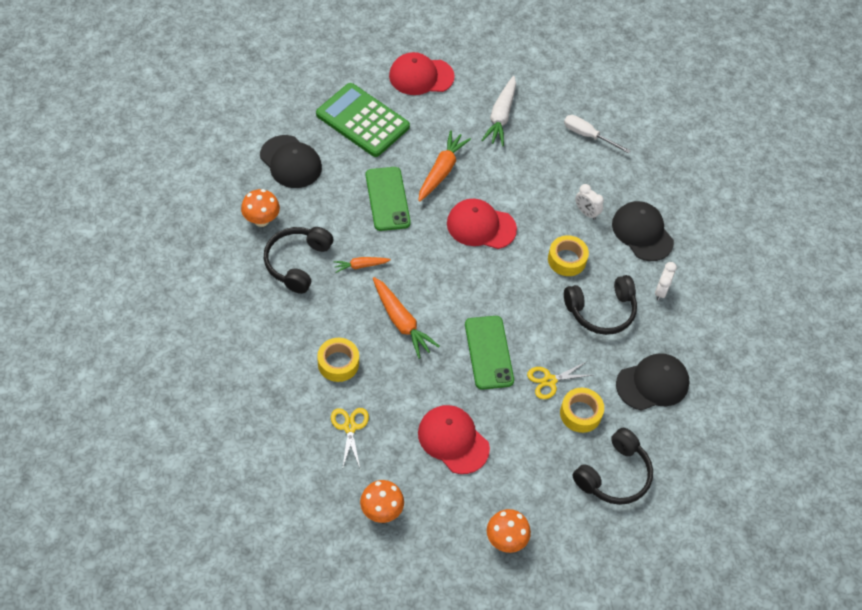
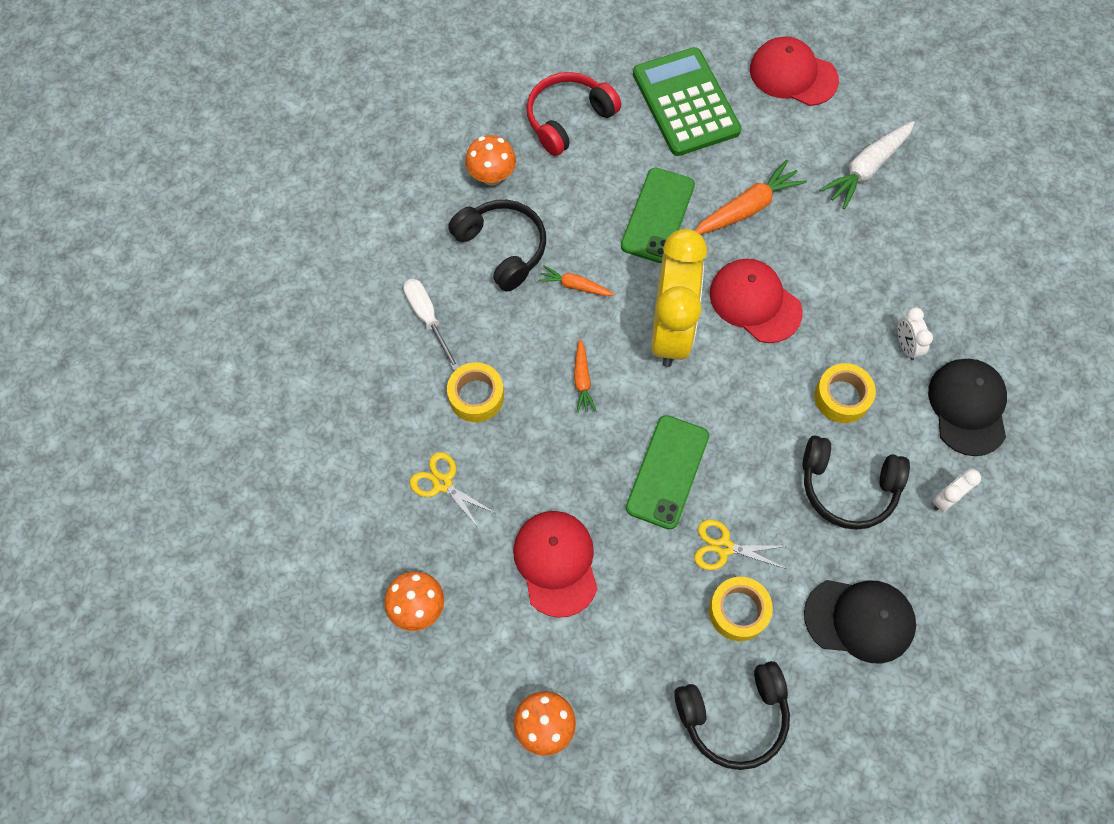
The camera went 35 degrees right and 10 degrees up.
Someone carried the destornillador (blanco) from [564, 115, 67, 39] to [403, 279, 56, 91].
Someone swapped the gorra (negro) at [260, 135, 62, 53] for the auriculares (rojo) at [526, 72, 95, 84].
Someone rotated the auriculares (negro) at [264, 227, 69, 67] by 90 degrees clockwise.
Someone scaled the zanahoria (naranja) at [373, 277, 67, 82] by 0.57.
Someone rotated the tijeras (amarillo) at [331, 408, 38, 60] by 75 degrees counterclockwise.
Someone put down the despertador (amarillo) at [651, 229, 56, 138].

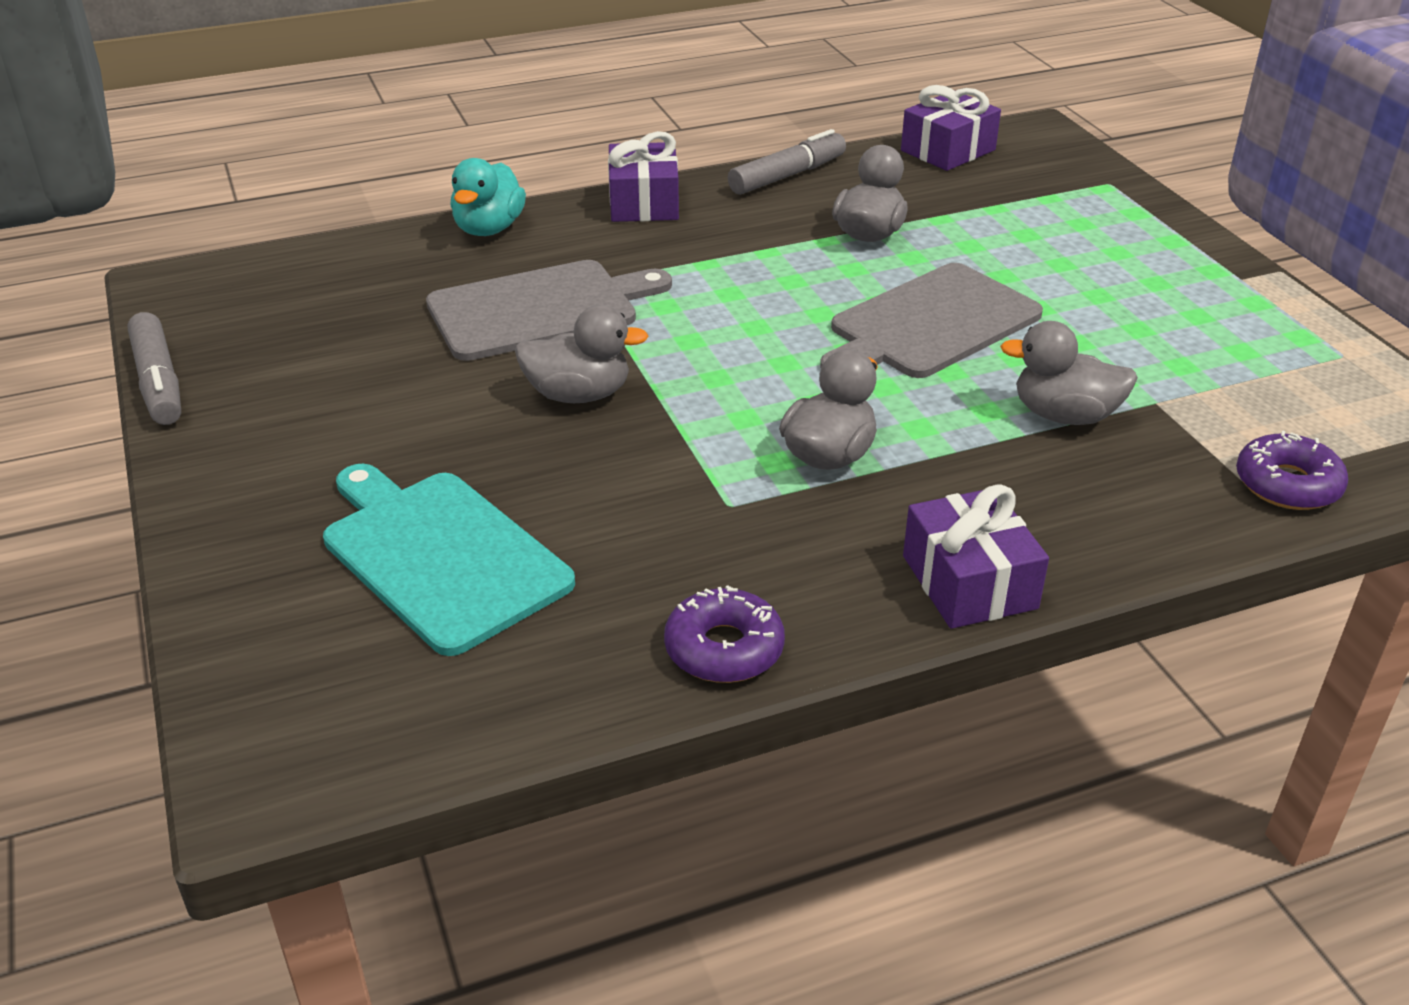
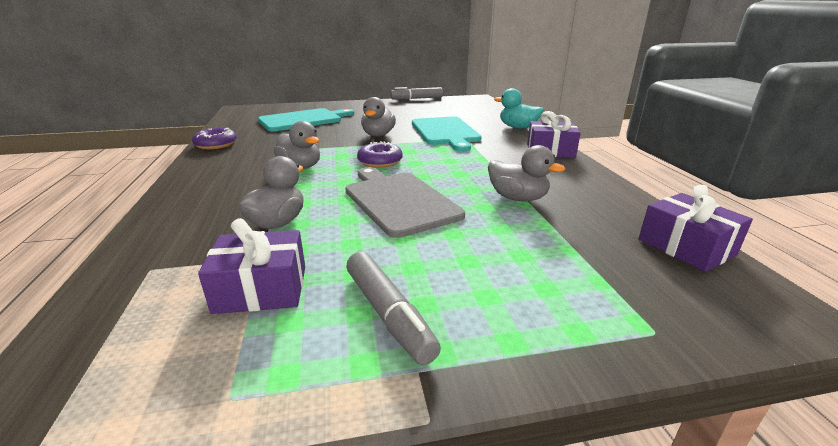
The camera went 100 degrees right and 10 degrees down.
Someone carried the rotulador (gris) from [728, 129, 118, 66] to [346, 252, 95, 113].
Someone repainted the tabla de cortar (gris) at [426, 260, 246, 101], which became the tabla de cortar (turquesa) at [412, 116, 70, 36].
Someone carried the rosquilla (morado) from [1236, 430, 112, 80] to [357, 141, 46, 27].
Someone carried the regalo (morado) from [903, 484, 146, 145] to [198, 218, 107, 96].

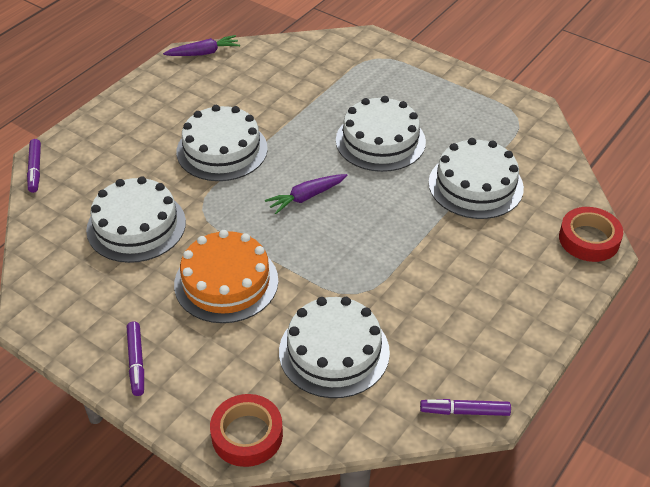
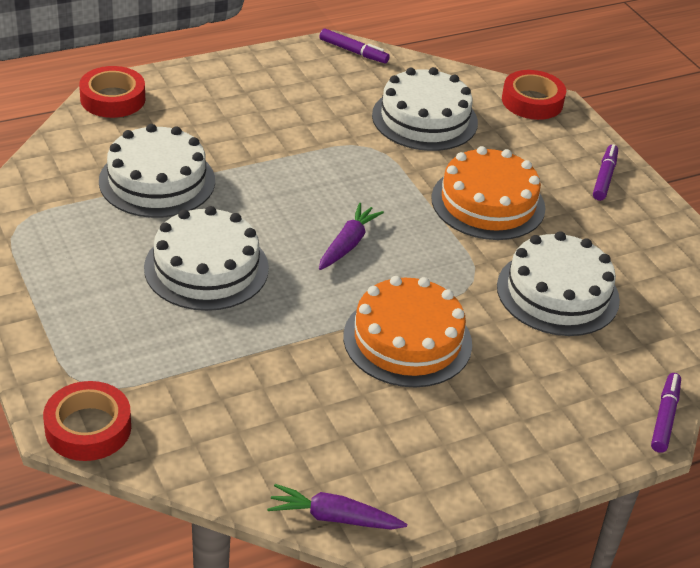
The camera went 155 degrees left and 5 degrees down.
Someone repainted the tarta (blanco) at [176, 105, 92, 76], which became the tarta (naranja) at [343, 276, 129, 112].
Someone rotated the zanahoria (morado) at [265, 174, 82, 40] by 60 degrees counterclockwise.
Someone put down the cinta adhesiva (rojo) at [43, 381, 88, 80].

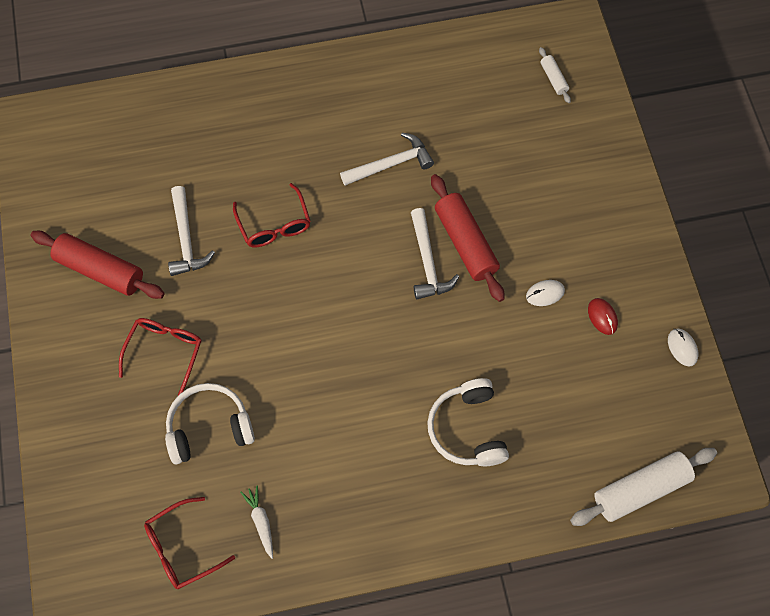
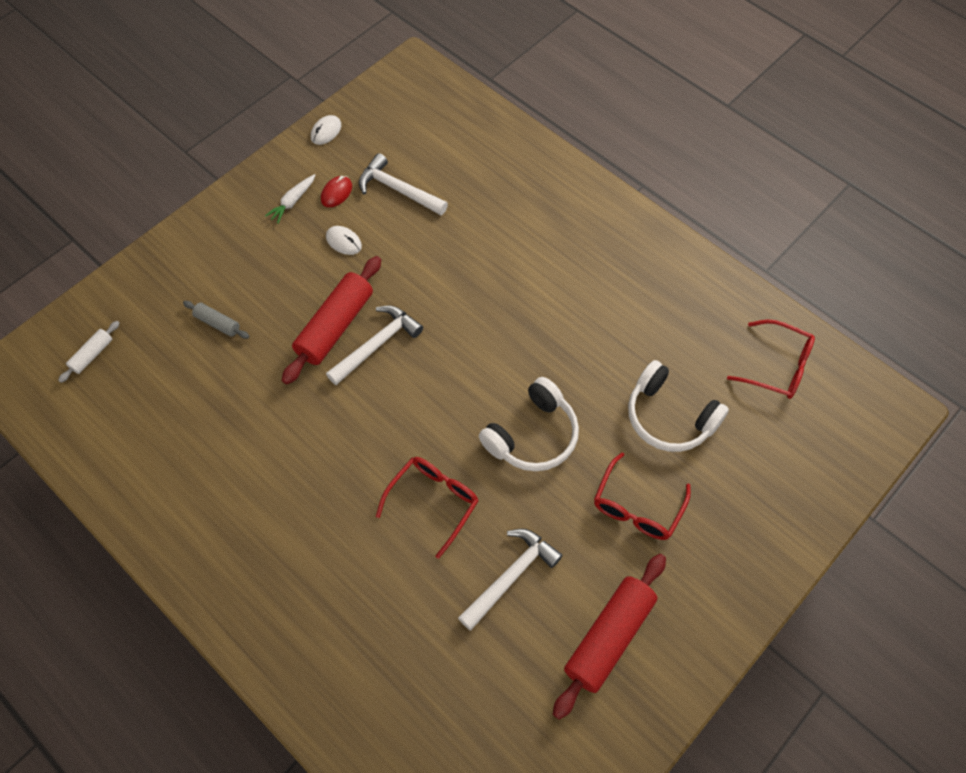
The camera went 125 degrees left and 5 degrees down.
Someone carried the martillo (blanco) from [340, 133, 94, 53] to [359, 153, 89, 62].
Someone rotated the rodillo (rojo) at [30, 231, 135, 68] by 45 degrees clockwise.
Someone rotated the gafas (rojo) at [119, 318, 83, 77] by 45 degrees counterclockwise.
Someone carried the auriculares (blanco) from [427, 378, 82, 88] to [479, 377, 100, 94].
Someone took away the rodillo (blanco) at [570, 448, 147, 78].
Someone carried the zanahoria (blanco) from [240, 485, 33, 74] to [265, 174, 50, 50].
Someone put down the rodillo (gris) at [183, 301, 66, 38].

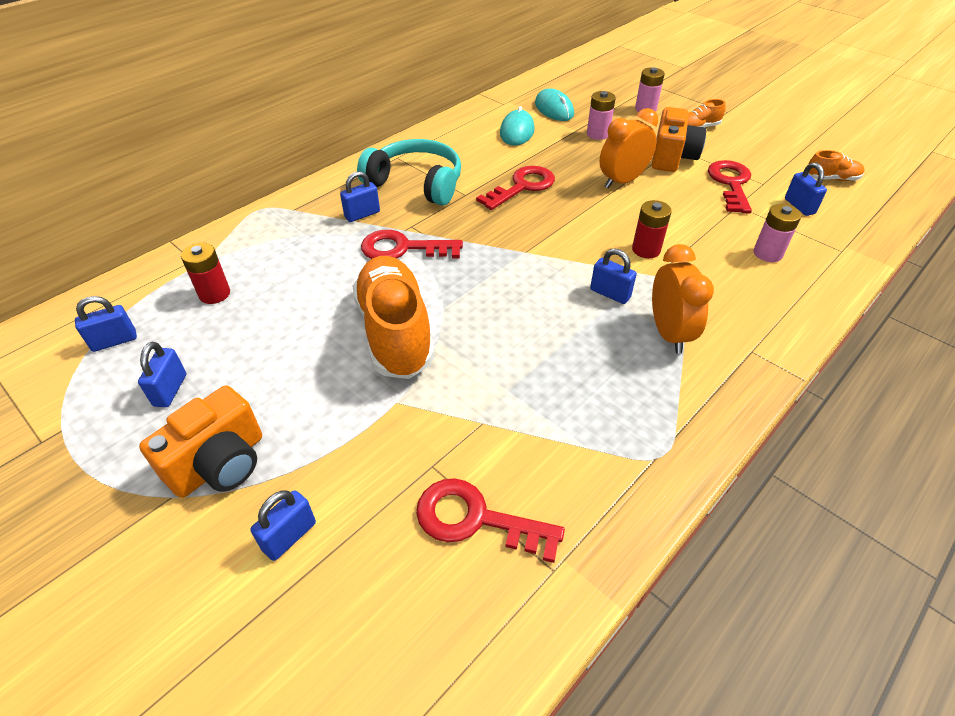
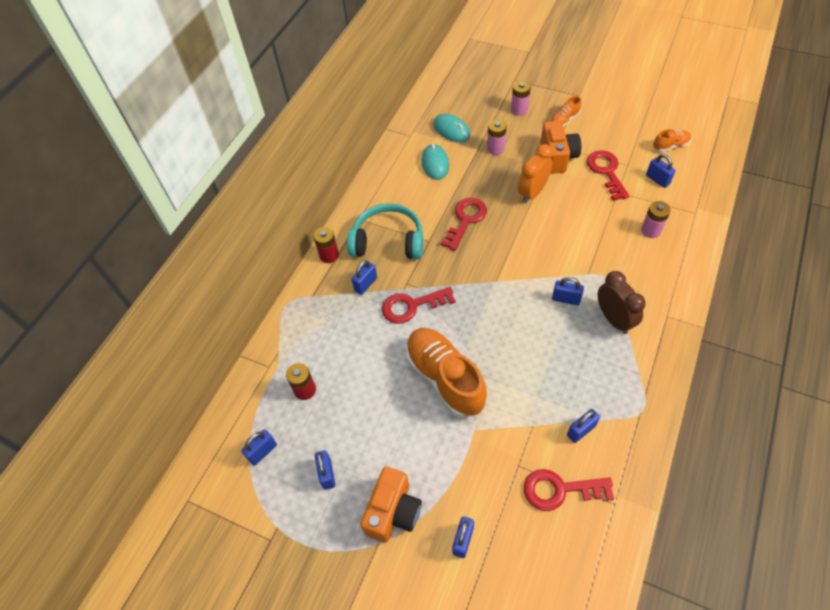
The camera went 15 degrees left and 10 degrees up.
Someone carried the pila (rojo) from [632, 200, 40, 58] to [313, 227, 26, 36].
Someone repainted the despertador (naranja) at [652, 244, 62, 110], which became the despertador (marrón) at [598, 271, 48, 63].
Someone put down the candado (azul) at [567, 409, 33, 34].

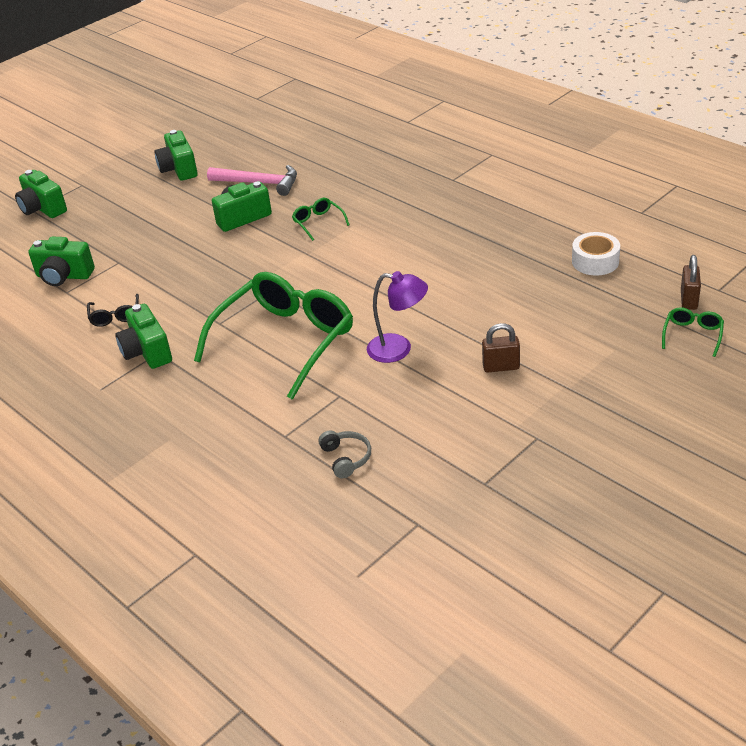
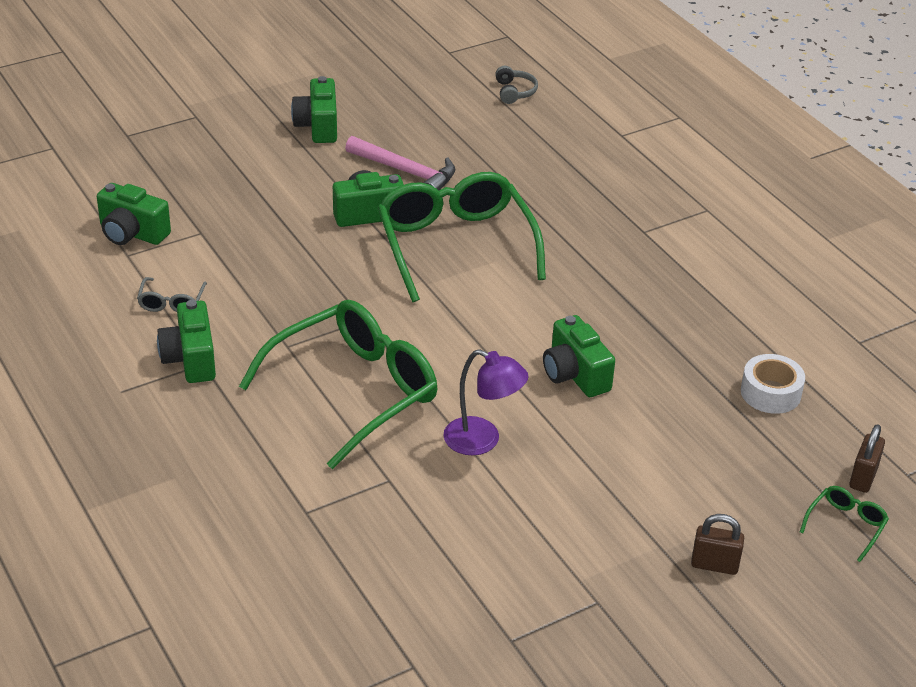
The camera went 10 degrees right and 0 degrees up.
Someone carried the cámara (verde) from [15, 170, 52, 48] to [543, 315, 72, 82].
Someone scaled the gafas (verde) at [292, 198, 58, 43] by 2.46.
Someone repainted the gafas (negro) at [87, 294, 52, 33], which became the gafas (gris) at [137, 277, 70, 35].
Someone carried the candado (marrón) from [482, 323, 38, 50] to [691, 514, 53, 61].
Someone carried the auriculares (gris) from [318, 430, 53, 48] to [495, 66, 43, 38].

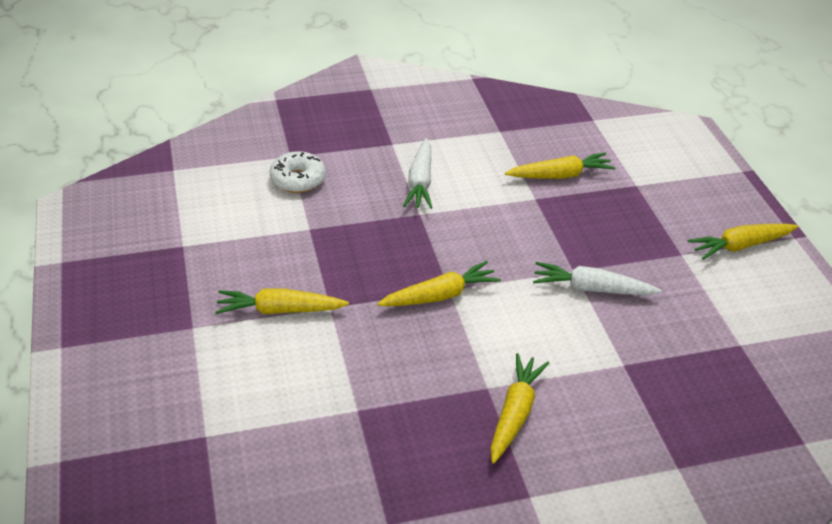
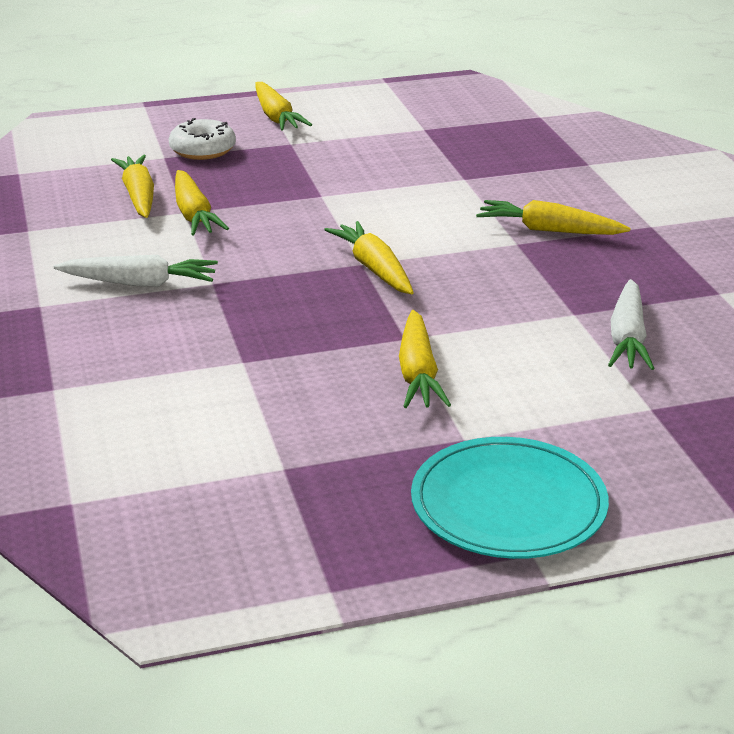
The camera went 90 degrees left and 10 degrees down.
Someone carried the rosquilla (blanco) from [269, 151, 57, 42] to [169, 118, 67, 42].
Someone carried the zanahoria (blanco) from [533, 262, 129, 33] to [608, 279, 47, 91].
Someone put down the zanahoria (amarillo) at [175, 170, 54, 66].
Someone put down the plato (turquesa) at [411, 437, 198, 122].

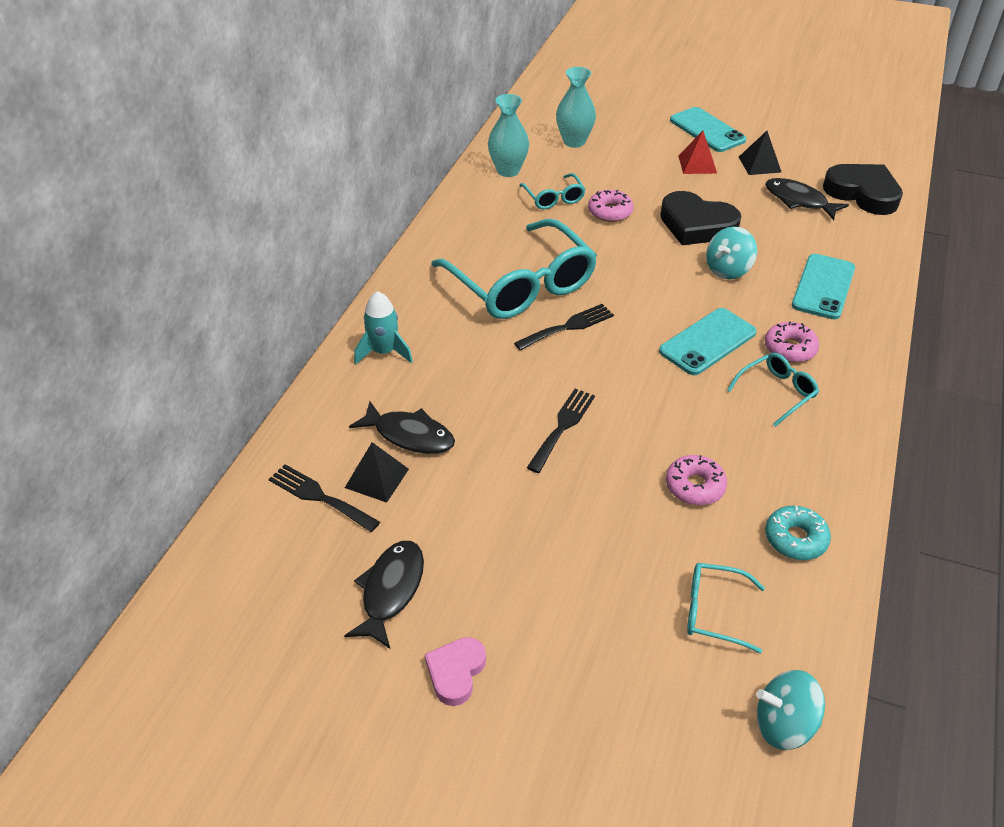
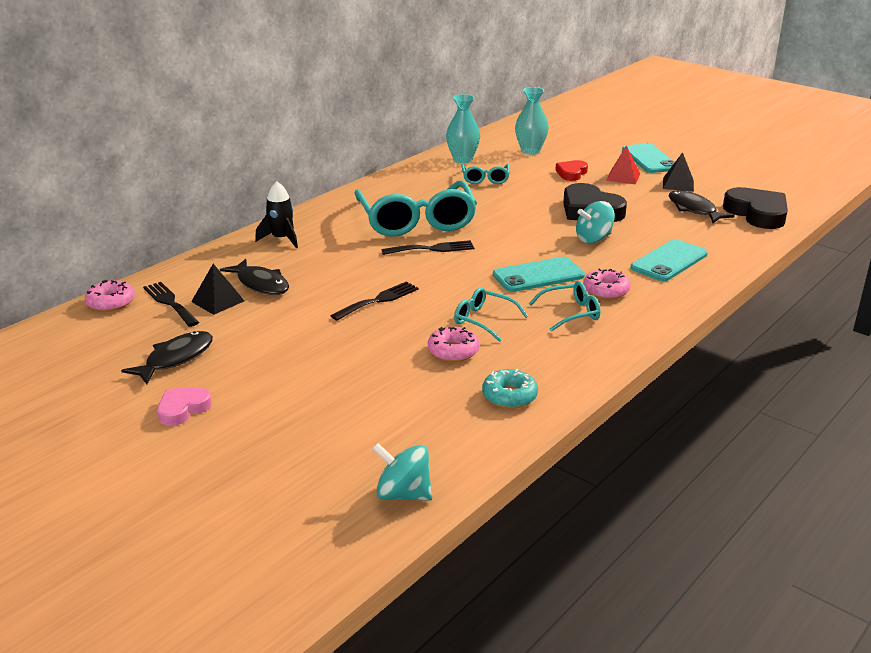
The camera went 20 degrees right and 15 degrees down.
Someone carried the rosquilla (rosa) from [588, 190, 46, 32] to [85, 280, 50, 32].
Someone repainted the cohete (turquesa) at [354, 291, 59, 74], which became the cohete (negro) at [255, 181, 43, 67].
Someone carried the gafas (turquesa) from [687, 563, 78, 91] to [454, 287, 74, 55].
Someone put down the corazón (rojo) at [555, 160, 33, 21].

